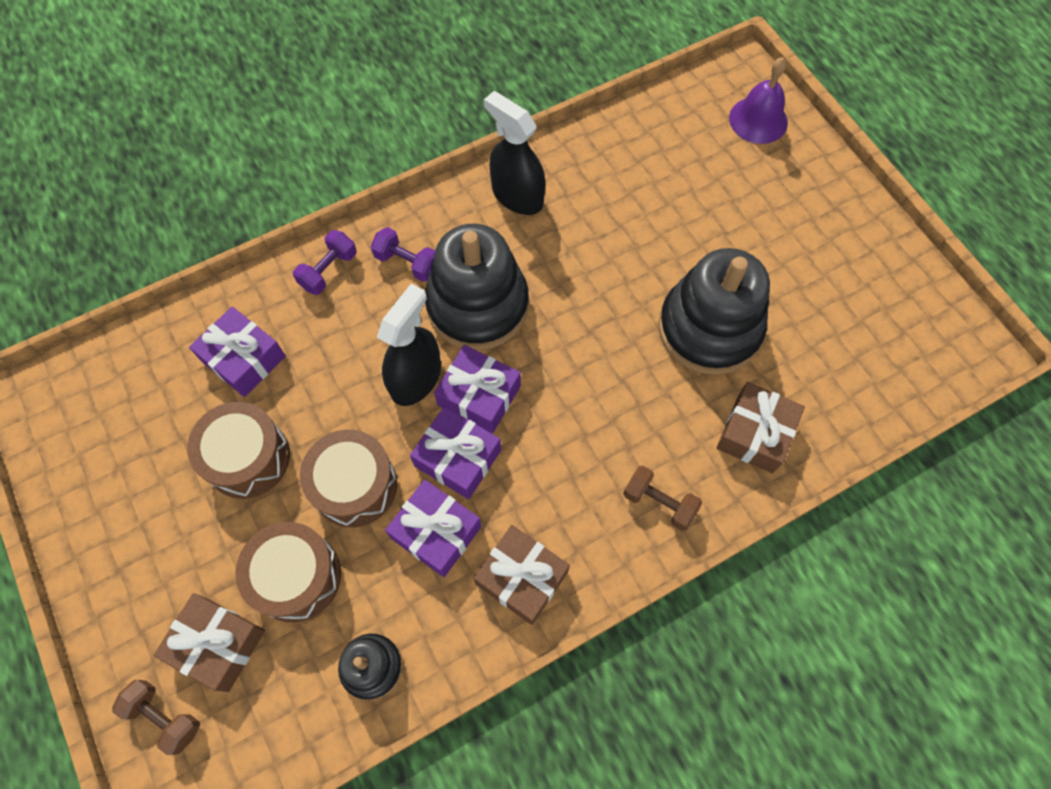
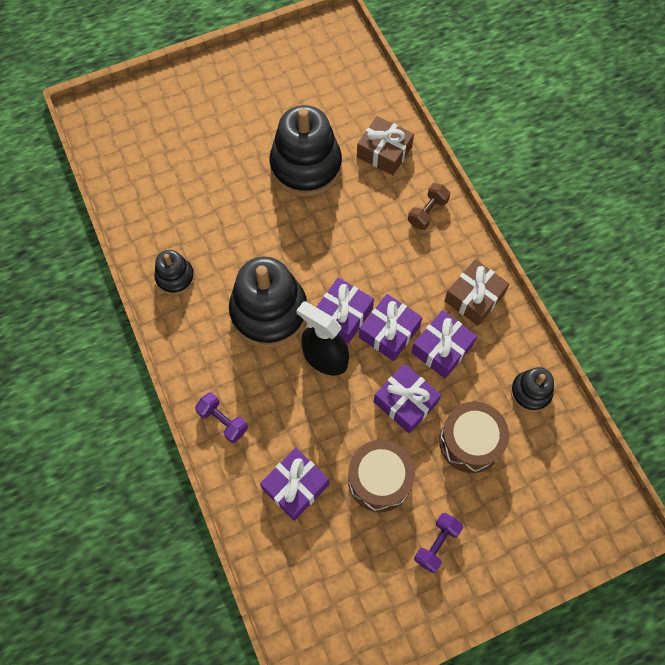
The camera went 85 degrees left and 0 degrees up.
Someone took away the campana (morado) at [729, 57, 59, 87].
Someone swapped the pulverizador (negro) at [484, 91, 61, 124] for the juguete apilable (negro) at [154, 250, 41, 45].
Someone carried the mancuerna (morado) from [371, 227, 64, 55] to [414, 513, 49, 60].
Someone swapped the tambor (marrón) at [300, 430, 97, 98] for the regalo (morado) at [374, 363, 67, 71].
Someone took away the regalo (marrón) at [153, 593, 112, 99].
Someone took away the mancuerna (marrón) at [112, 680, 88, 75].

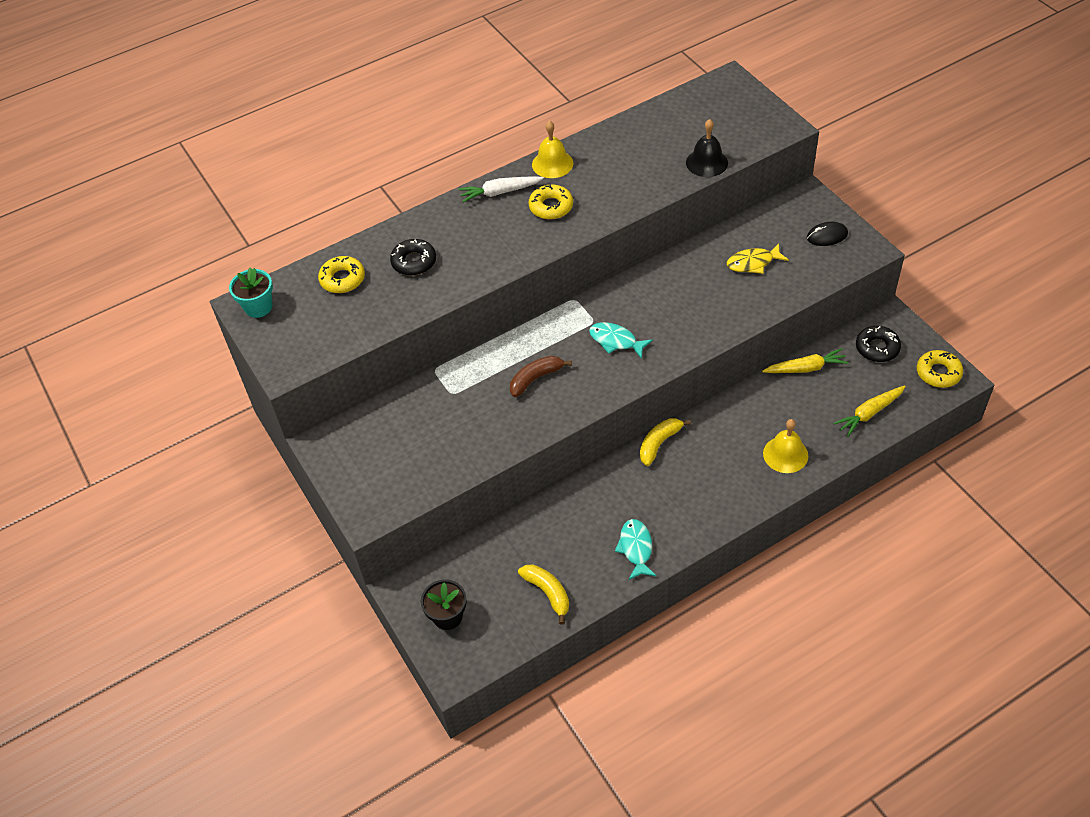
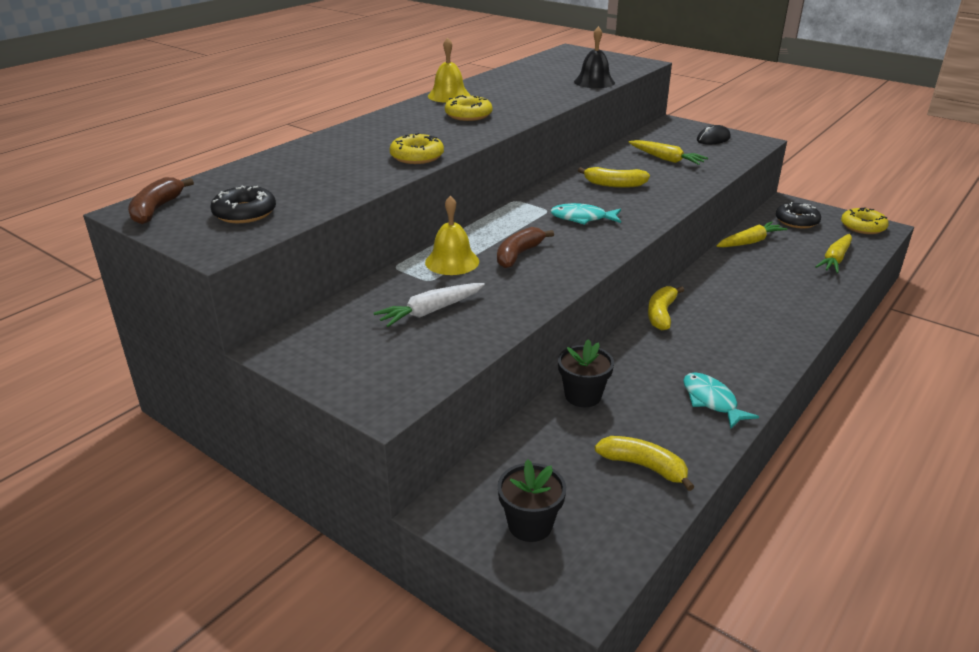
The camera went 25 degrees left and 20 degrees down.
Someone carried the zanahoria (blanco) from [458, 176, 86, 27] to [374, 283, 111, 44].
Someone carried the rosquilla (negro) from [390, 239, 46, 37] to [211, 186, 65, 37].
Someone swapped the pez (amarillo) at [727, 243, 62, 31] for the zanahoria (amarillo) at [628, 140, 80, 25].
Someone carried the rosquilla (amarillo) from [318, 256, 47, 37] to [390, 133, 54, 31].
Someone swapped the maceta (turquesa) at [229, 268, 44, 50] for the plátano (marrón) at [128, 177, 66, 47].
Someone carried the campana (amarillo) from [763, 419, 45, 54] to [425, 195, 54, 80].
Someone put down the plátano (amarillo) at [578, 167, 72, 21].
Someone put down the maceta (negro) at [558, 339, 56, 68].

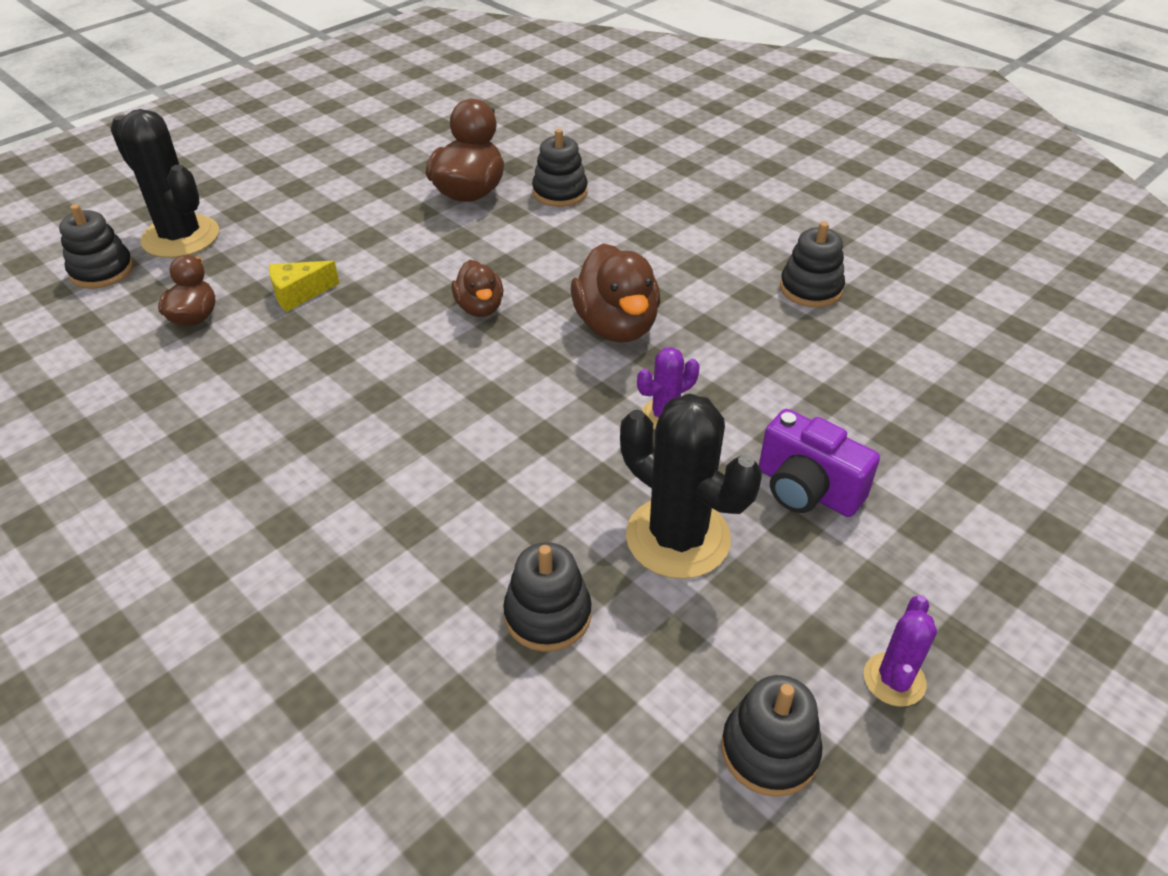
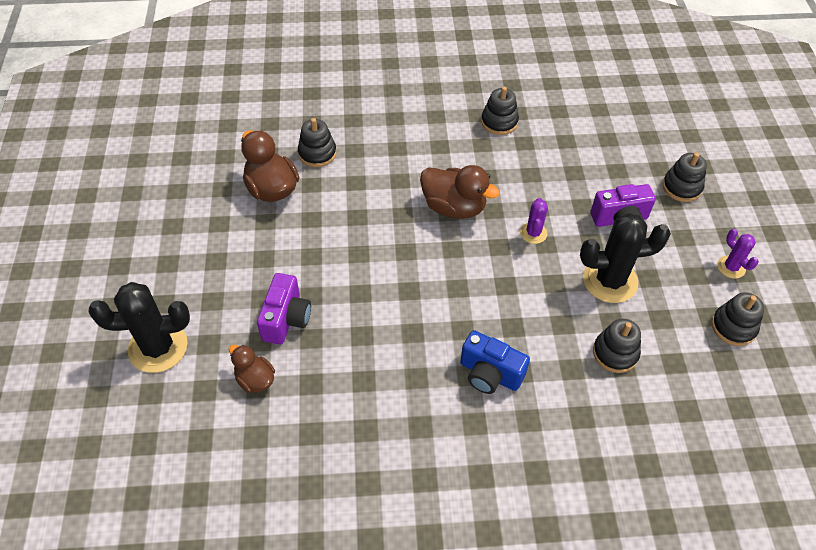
The camera went 50 degrees left and 10 degrees up.
Someone carried the juguete apilable (negro) from [59, 204, 75, 85] to [663, 153, 44, 49].
Someone took away the pato (marrón) at [451, 260, 52, 57].
Someone swapped the queso (amarillo) at [269, 261, 71, 51] for the cámara (morado) at [257, 273, 54, 72].
Someone put down the cámara (azul) at [460, 330, 70, 64].

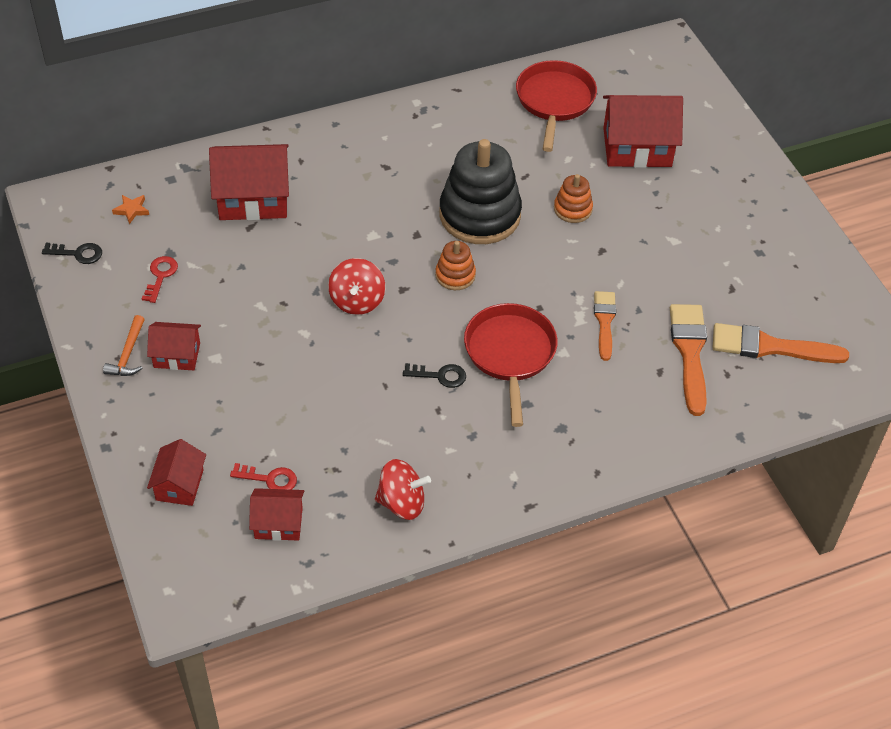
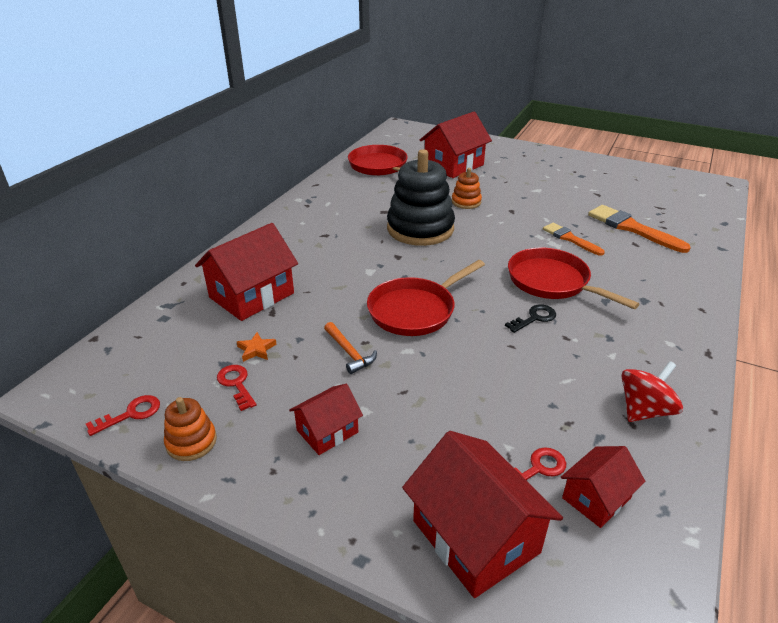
The camera went 40 degrees left and 15 degrees down.
Someone carried the estrella (naranja) from [112, 195, 37, 29] to [237, 332, 40, 30].
Someone carried the juguete apilable (naranja) from [435, 241, 41, 49] to [164, 397, 53, 64].
Someone repainted the llave (negro) at [42, 243, 60, 21], which became the llave (rojo) at [86, 395, 74, 41].
Someone swapped the peonza (rojo) at [328, 258, 57, 57] for the sartén (rojo) at [367, 260, 118, 76].
Someone carried the martillo (naranja) from [103, 315, 42, 61] to [324, 322, 53, 52].
Someone took away the pincel (naranja) at [712, 323, 137, 40].
Someone scaled the casa (rojo) at [147, 439, 59, 67] by 1.77.

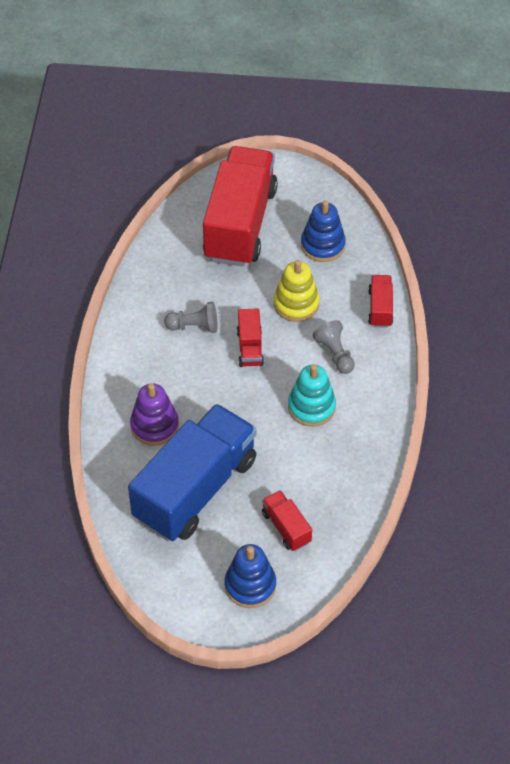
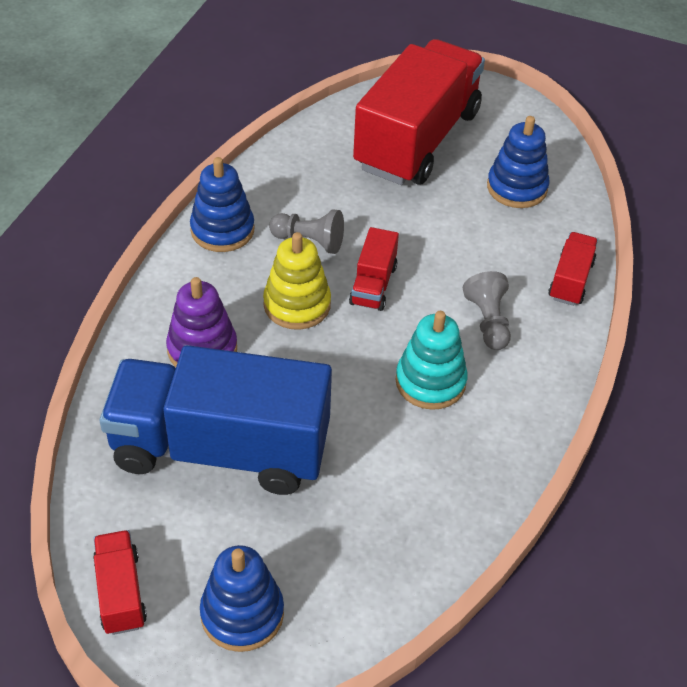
The camera went 15 degrees right and 5 degrees down.
Someone carried the juguete apilable (amarillo) from [274, 260, 45, 62] to [263, 232, 68, 98].
Someone rotated the camión (azul) at [128, 404, 129, 137] by 135 degrees counterclockwise.
Someone carried the camión (rojo) from [262, 490, 50, 61] to [93, 530, 54, 105].
Someone put down the juguete apilable (azul) at [190, 157, 65, 95].

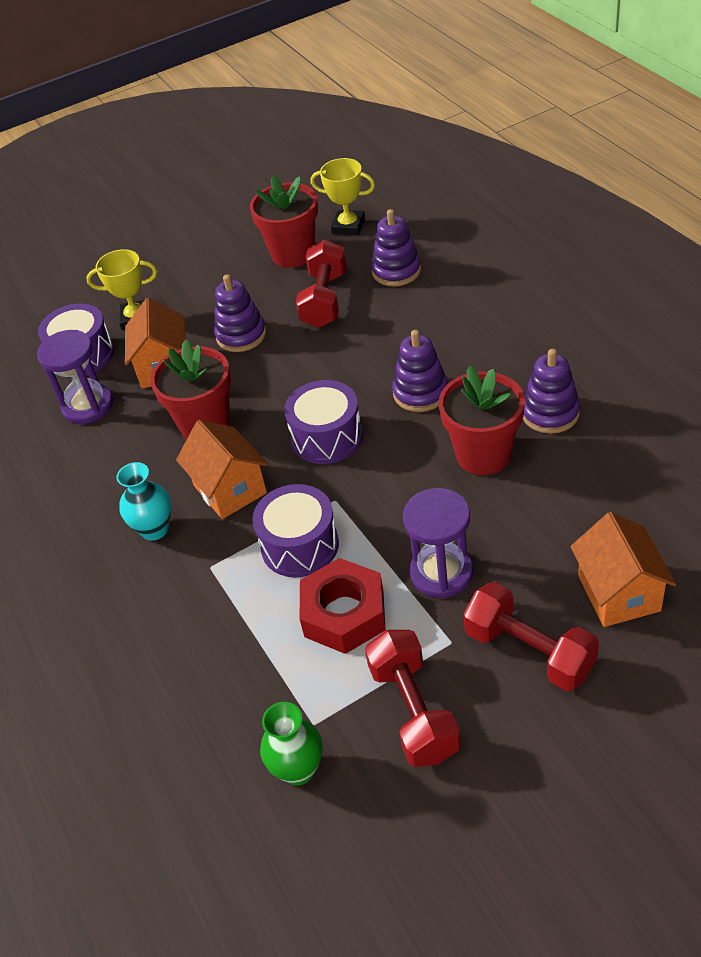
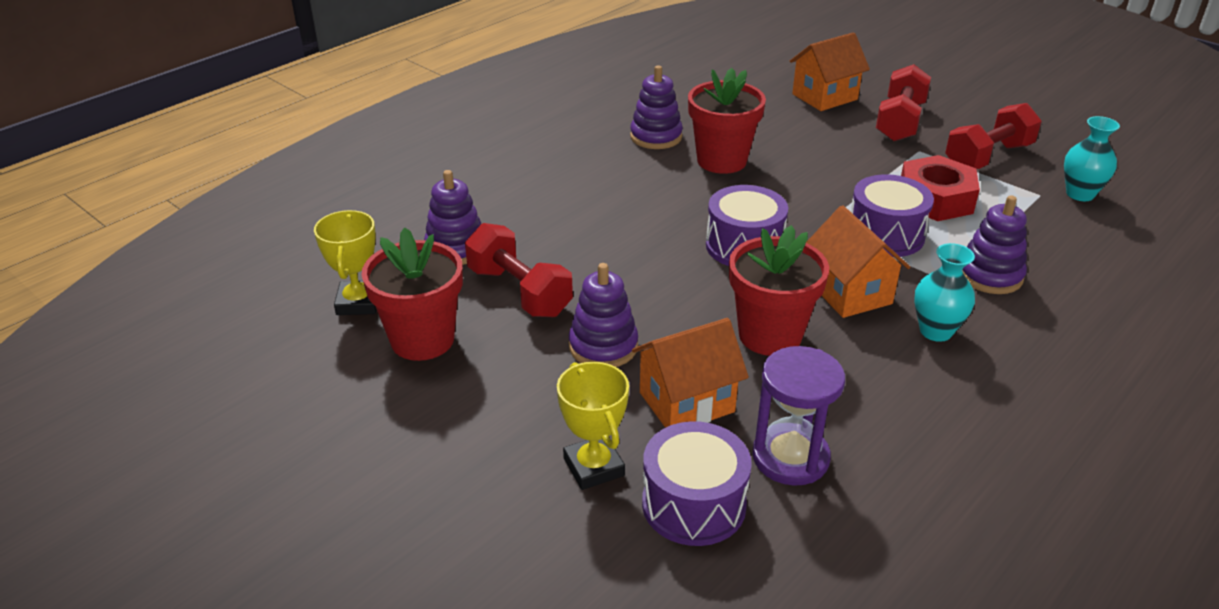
The camera went 115 degrees left and 10 degrees down.
Someone rotated the mancuerna (rojo) at [296, 239, 51, 89] by 60 degrees clockwise.
Someone carried the juguete apilable (morado) from [392, 330, 56, 82] to [962, 195, 65, 99].
Someone rotated the casa (naranja) at [176, 420, 92, 99] by 60 degrees counterclockwise.
Someone took away the reloj de arena (morado) at [403, 488, 70, 110].
Someone repainted the florero (verde) at [260, 702, 63, 83], which became the florero (turquesa) at [1064, 116, 56, 85].

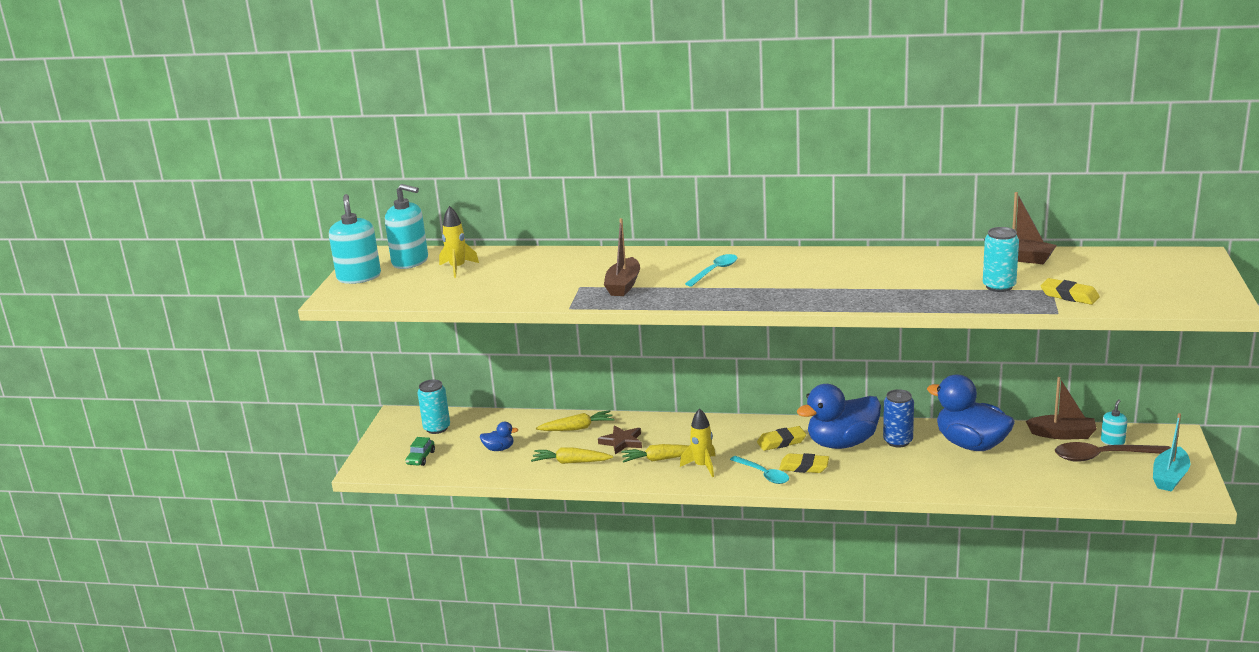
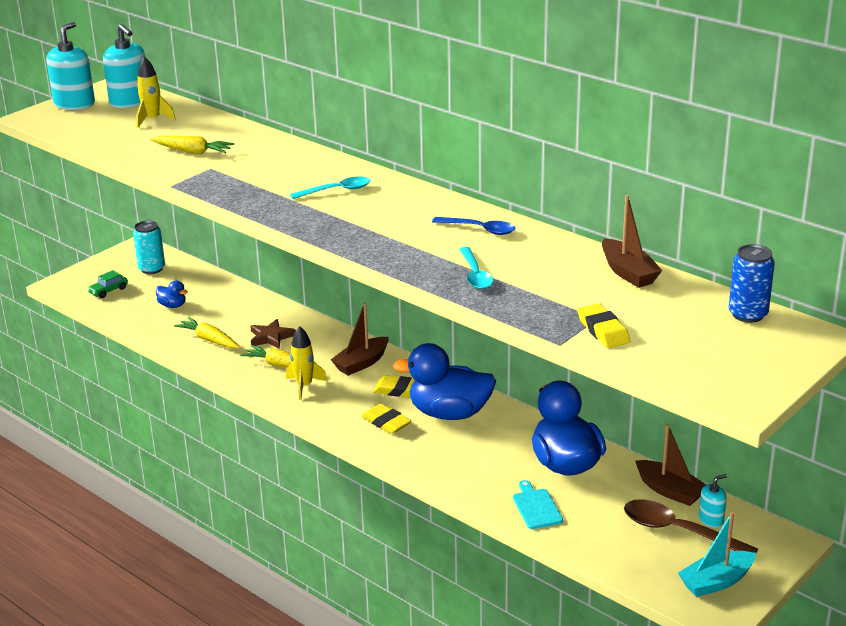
The camera went 30 degrees right and 5 degrees up.
Someone carried the barco (marrón) from [604, 218, 36, 78] to [331, 302, 57, 74].
Someone took away the lata (turquesa) at [983, 227, 36, 65].
Someone carried the lata (azul) from [883, 389, 31, 58] to [729, 244, 46, 79].
Someone carried the zanahoria (amarillo) from [536, 410, 78, 21] to [151, 135, 83, 19].
Someone carried the cuchara (turquesa) from [730, 456, 59, 28] to [459, 247, 34, 42].
Someone put down the cuchara (azul) at [432, 217, 83, 18].
Someone put down the tabla de cortar (turquesa) at [513, 480, 50, 49].

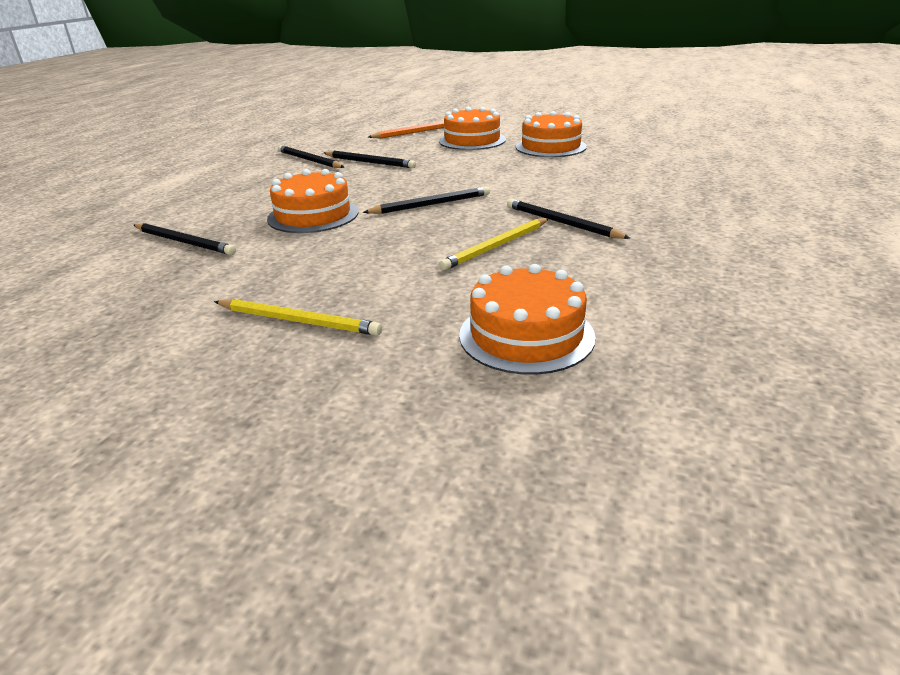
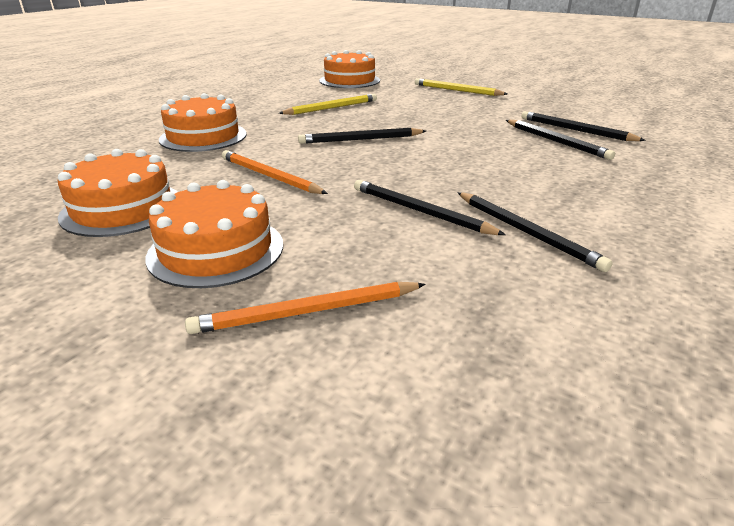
The camera went 170 degrees left and 0 degrees up.
Someone carried the tarta (naranja) from [267, 169, 92, 64] to [159, 93, 88, 59].
Someone carried the lápiz (negro) from [507, 199, 123, 40] to [506, 120, 109, 40].
Someone put down the lápiz (naranja) at [222, 150, 106, 44].

